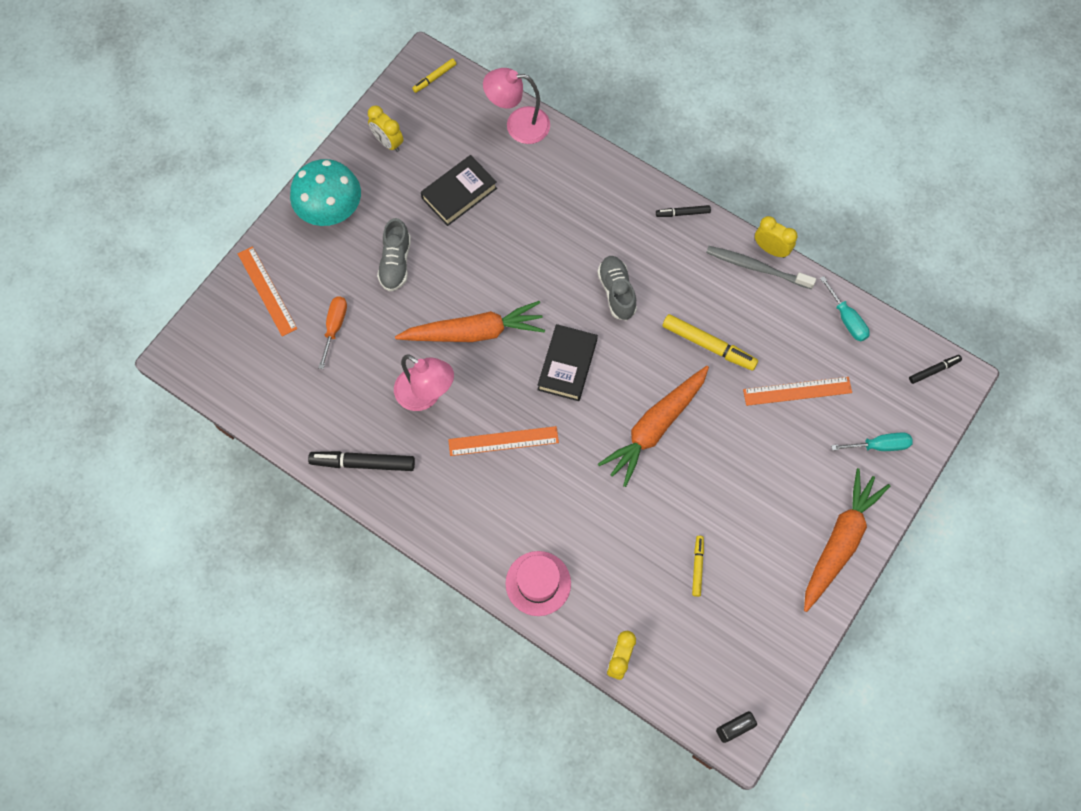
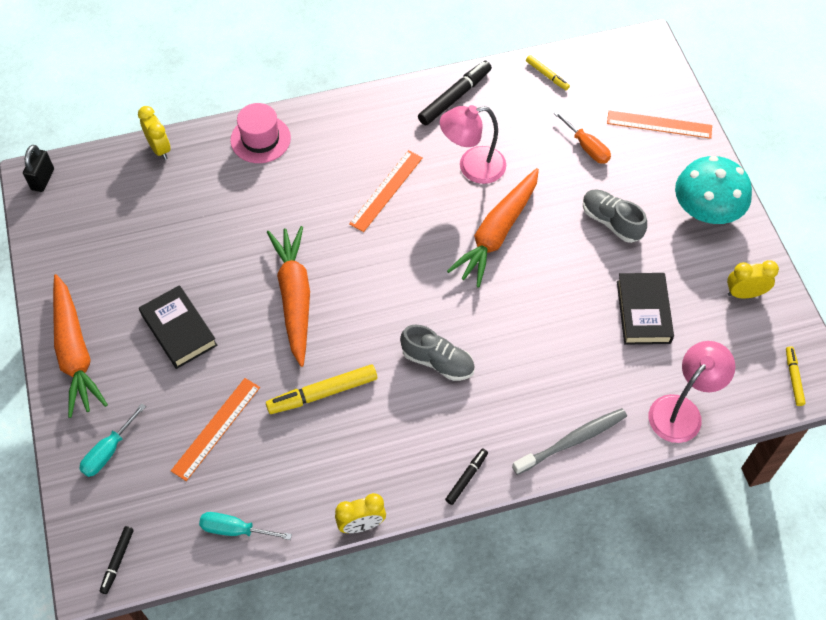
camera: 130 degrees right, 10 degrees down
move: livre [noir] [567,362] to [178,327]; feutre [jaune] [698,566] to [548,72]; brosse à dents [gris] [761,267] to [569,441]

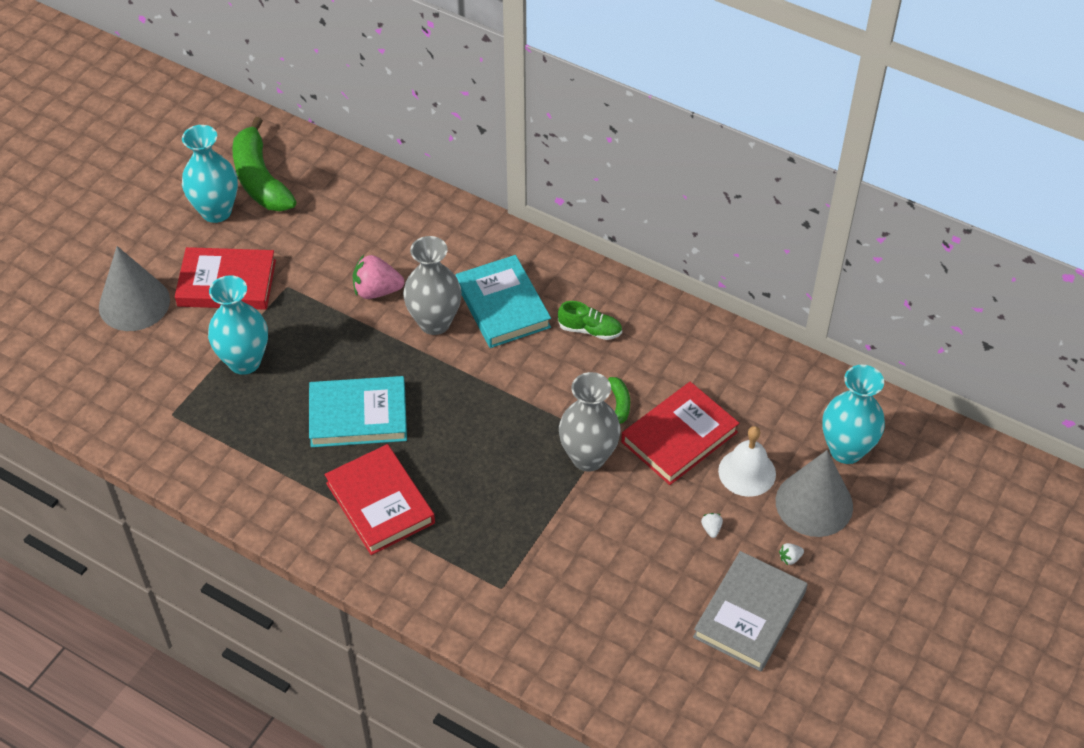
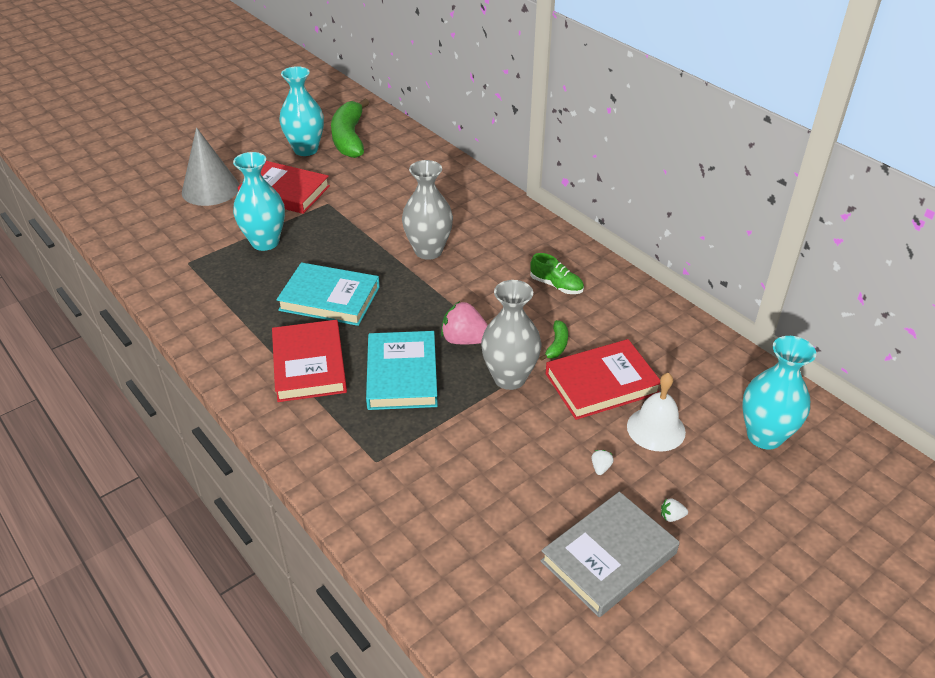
camera: 20 degrees right, 10 degrees down
delete: cône [gris] [814,493]
move: fraise [rose] [378,277] to [464,322]; livre [turquoise] [503,301] to [402,370]

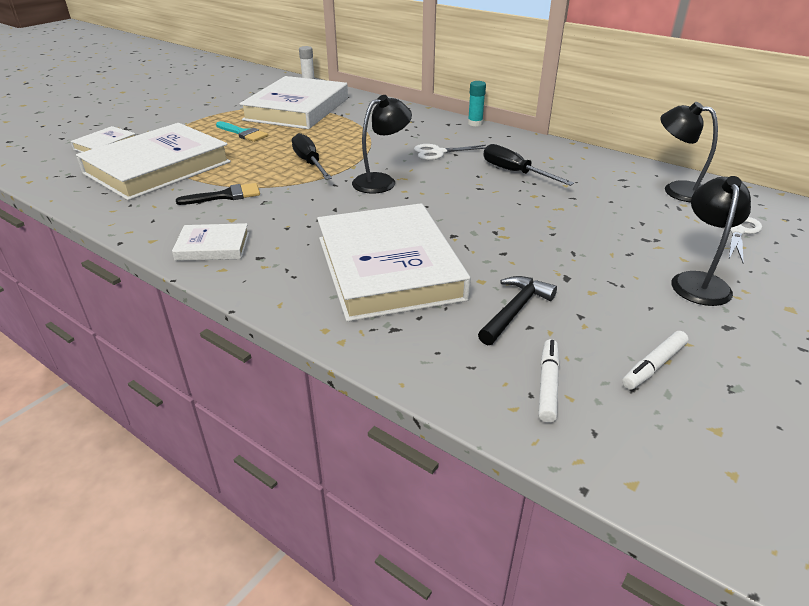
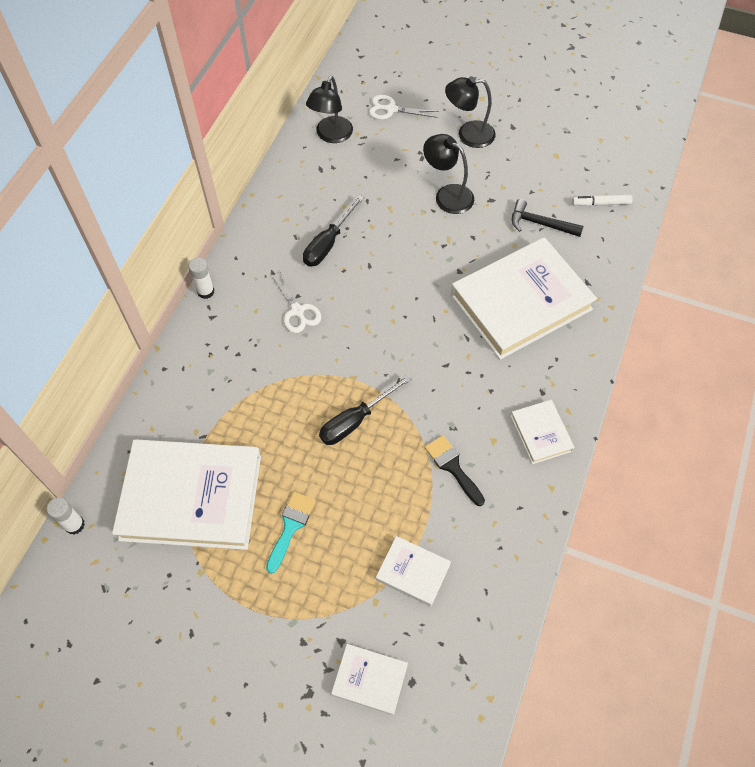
camera: 105 degrees left, 25 degrees up
delete: feutre [blanc] [655,360]
move: lampe [noir] [382,144] to [448,174]
recolor: bâton de colle [turquoise] [477,103] to bâton de colle [blanc] [201,278]
resize: livre [blanc] [153,162] = [413,571] x0.46

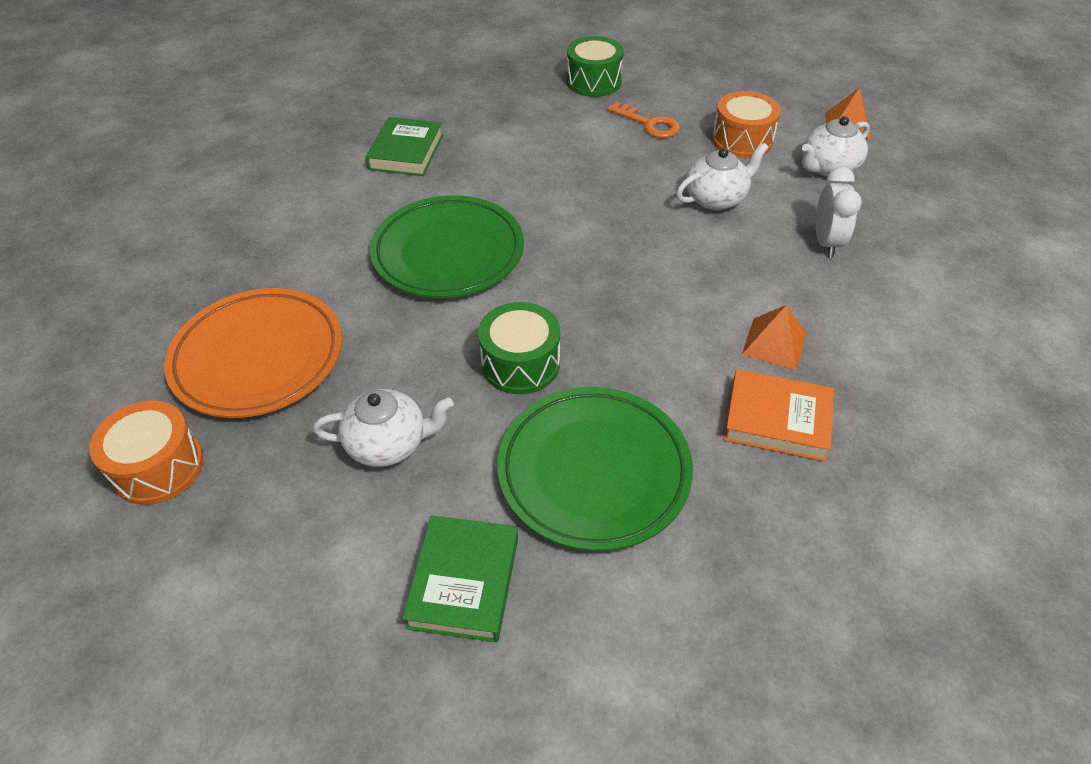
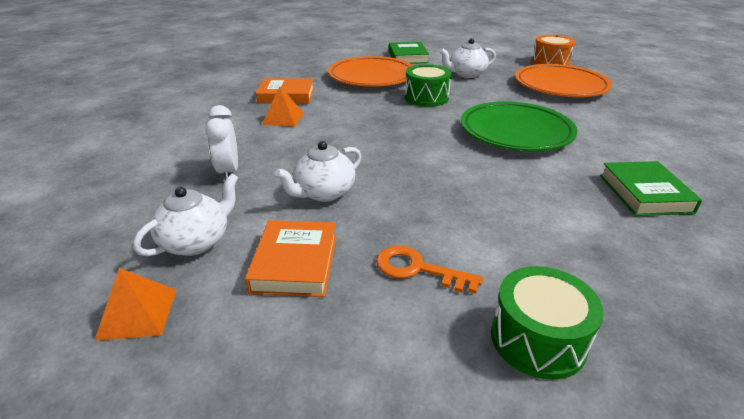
camera: 165 degrees right, 15 degrees down
replace: tambour [orange] [746,124] to livre [orange] [291,258]
recolor: assiette [vert] [595,469] to assiette [orange] [370,71]

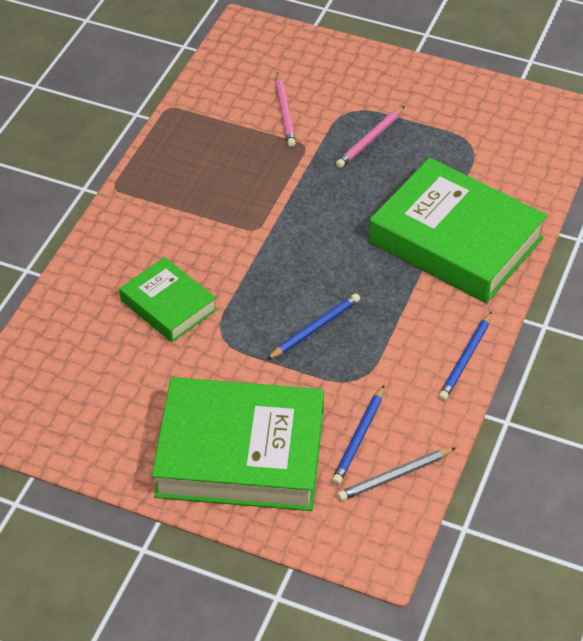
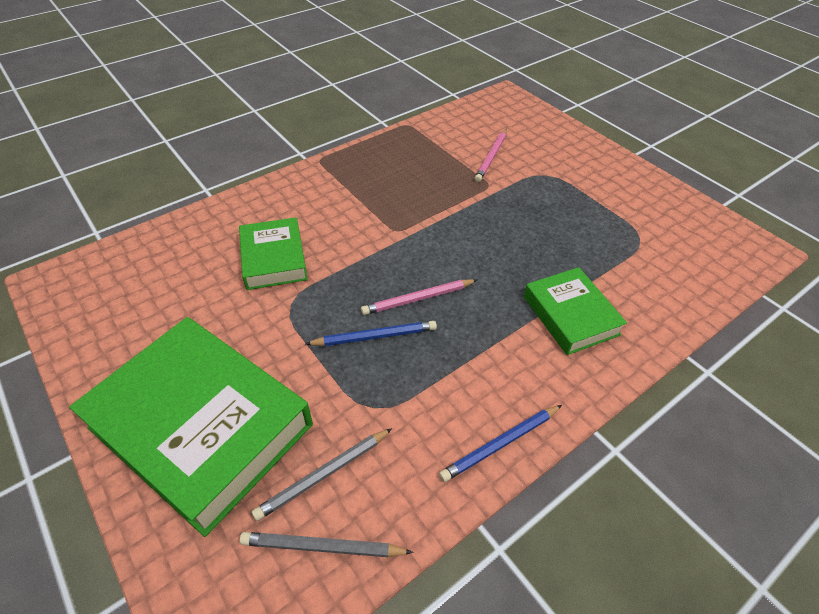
camera: 30 degrees right, 0 degrees up
move: crayon [rose] [370,137] to [419,297]
recolor: crayon [bleu] [358,435] to crayon [gris] [322,474]
resize: livre [vert] [458,230] = [575,311] x0.54

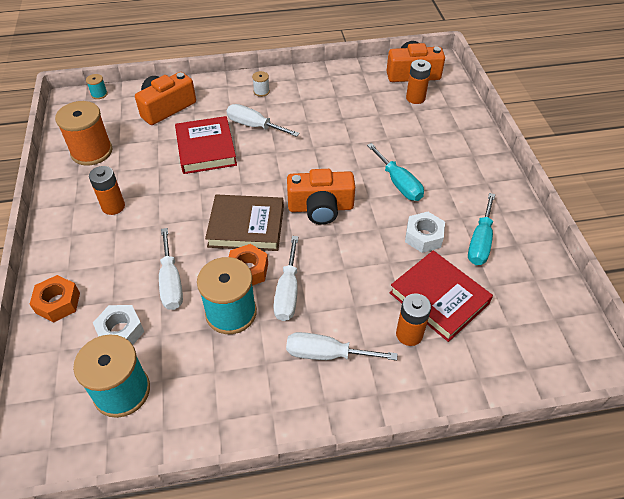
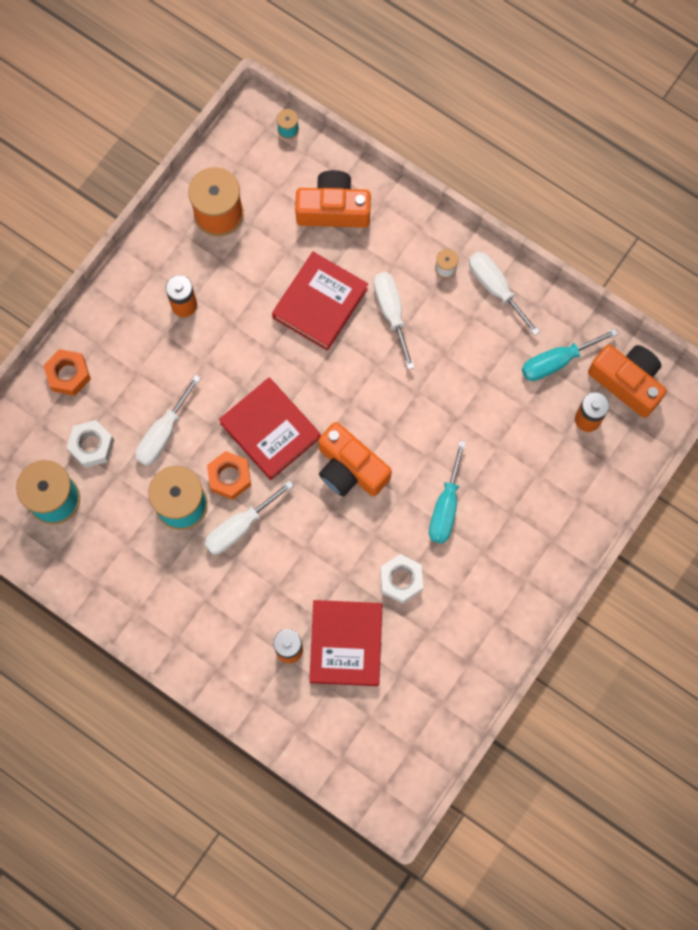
camera: 45 degrees right, 25 degrees up
move: tournevis [blanc] [342,346] to [504,294]; tournevis [turquoise] [481,229] to [570,354]
recolor: livre [marron] [244,223] to livre [rouge] [270,429]

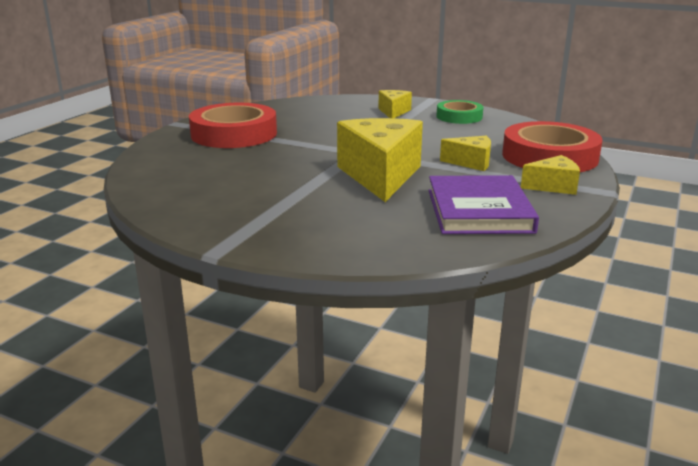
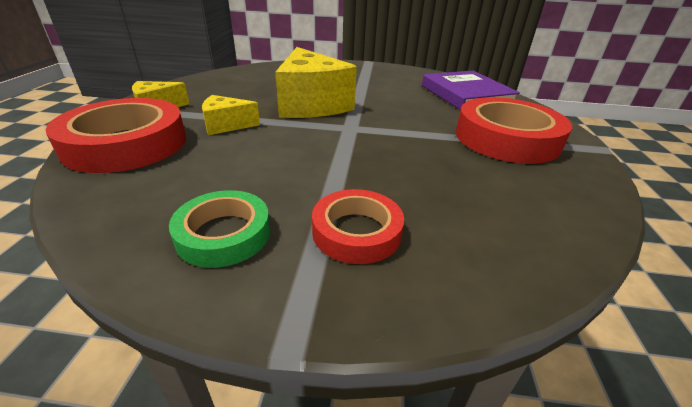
camera: 160 degrees right, 10 degrees up
move: livre [violet] [483,204] to [471,90]
replace: fromage [jaune] [395,104] to ruban adhésif [rouge] [358,226]

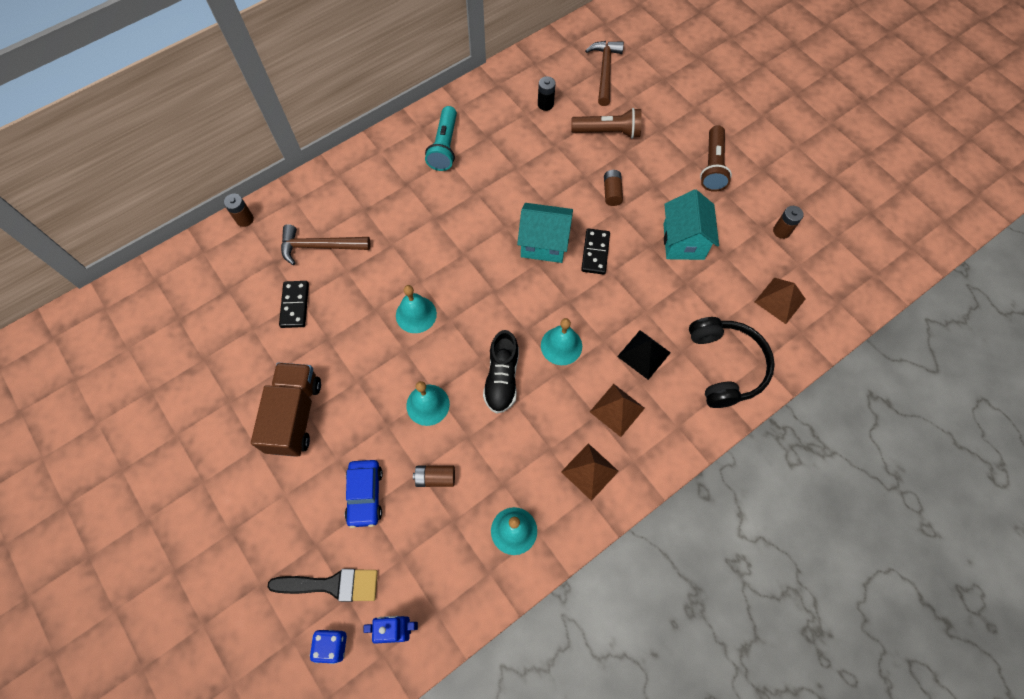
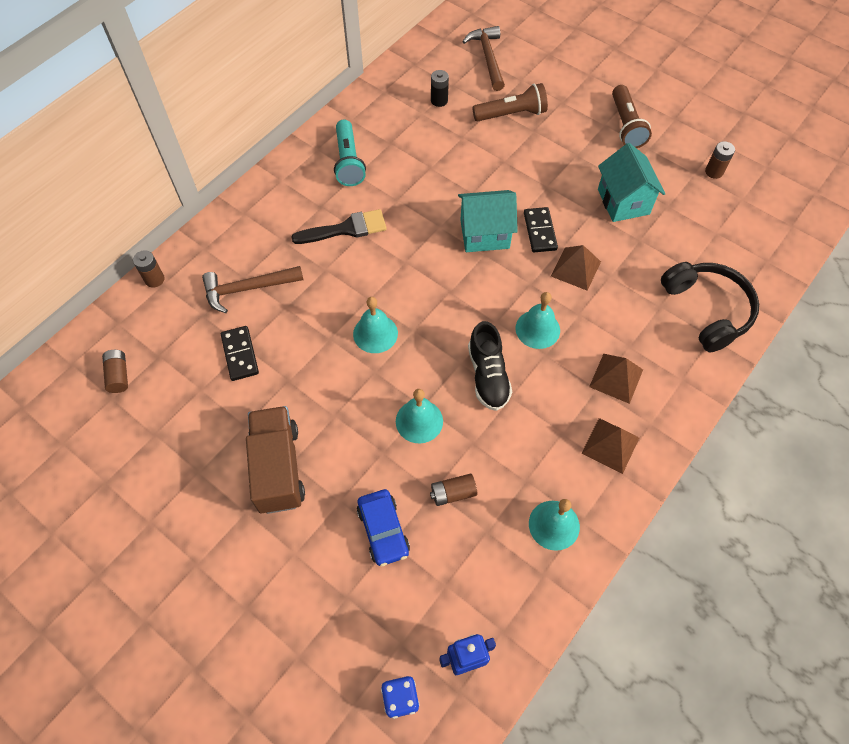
camera: 15 degrees left, 5 degrees down
delete: pyramide [noir] [644,355]
move: pinceau [noir] [323,585] to [339,226]; pile [marron] [613,188] to [115,371]; pyramide [marron] [780,301] to [576,268]

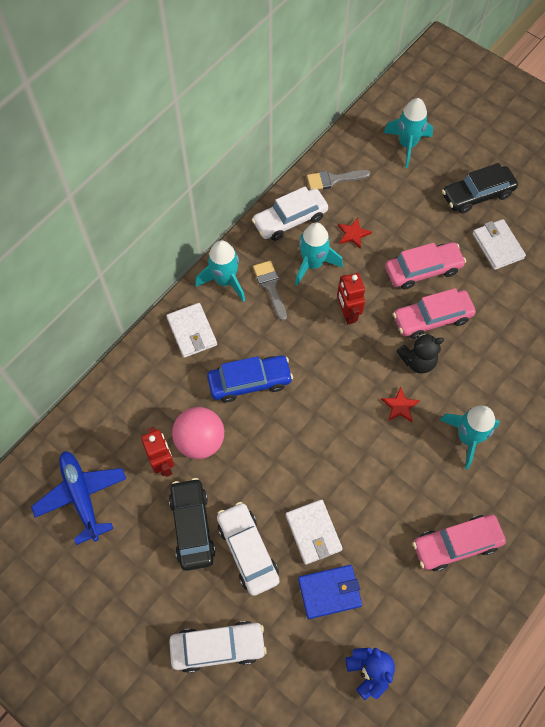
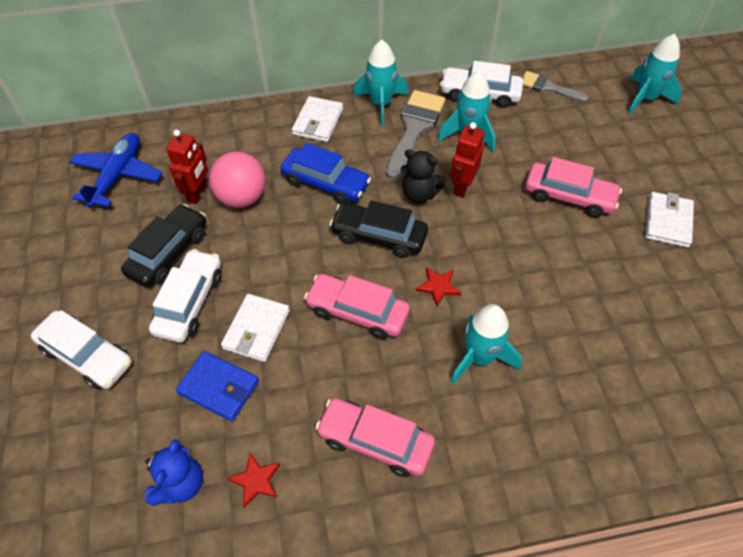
camera: 40 degrees right, 10 degrees down
move: étoile [rouge] [355,233] to [254,480]; voiture [rose] [434,313] to [357,306]; ours en peluche [noir] [420,353] to [424,176]; voiture [noir] [480,188] to [379,229]
resize: pinceau [gris] [270,291] = [415,135] x1.68

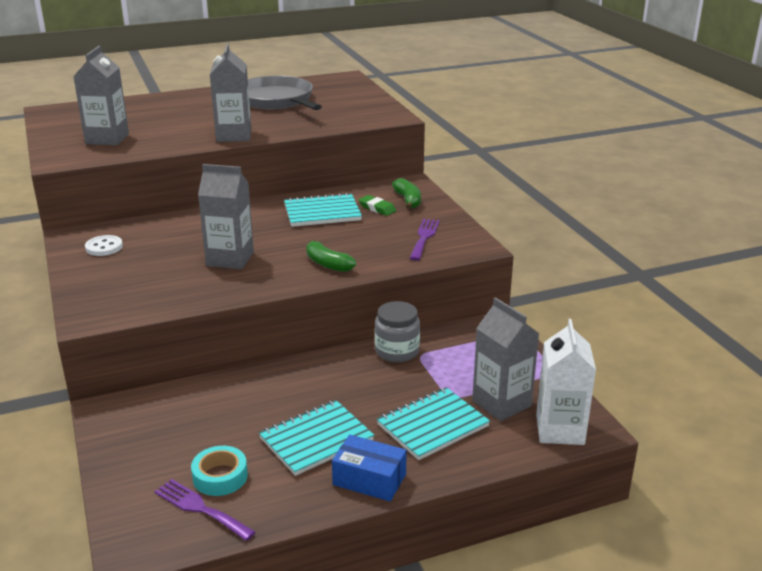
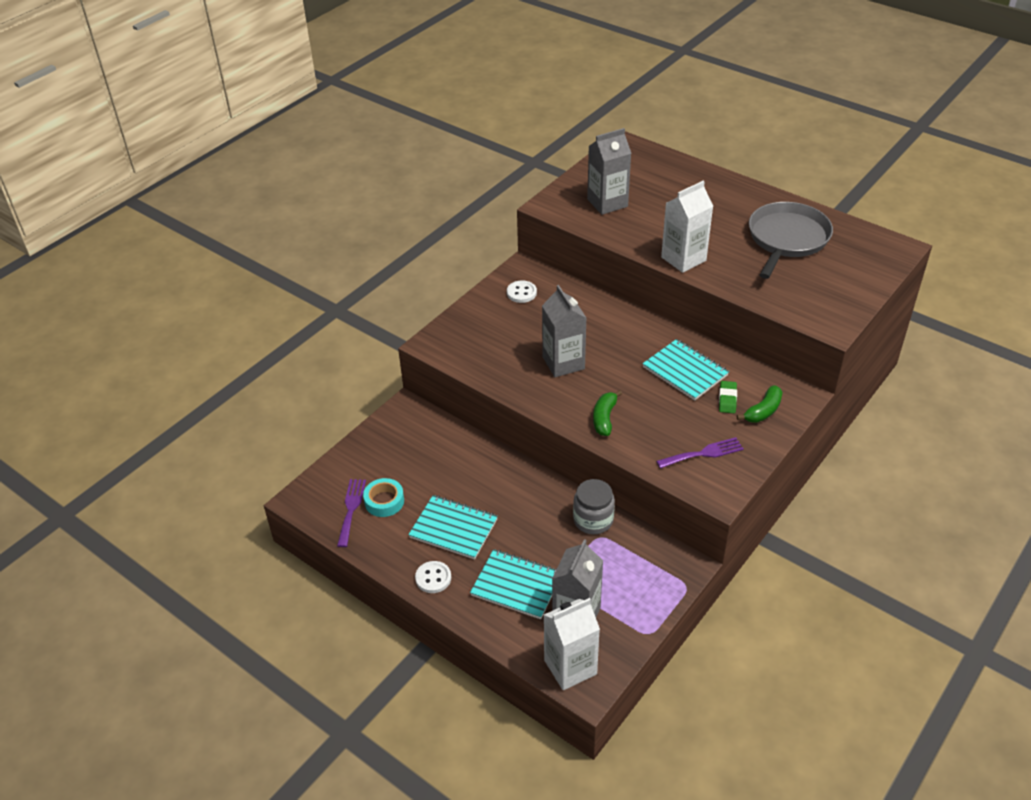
camera: 60 degrees right, 15 degrees up
replace: boîte [bleu] [369,468] to bouton [blanc] [433,577]
recolor: brique de lait [gris] [230,92] to brique de lait [blanc] [687,227]

